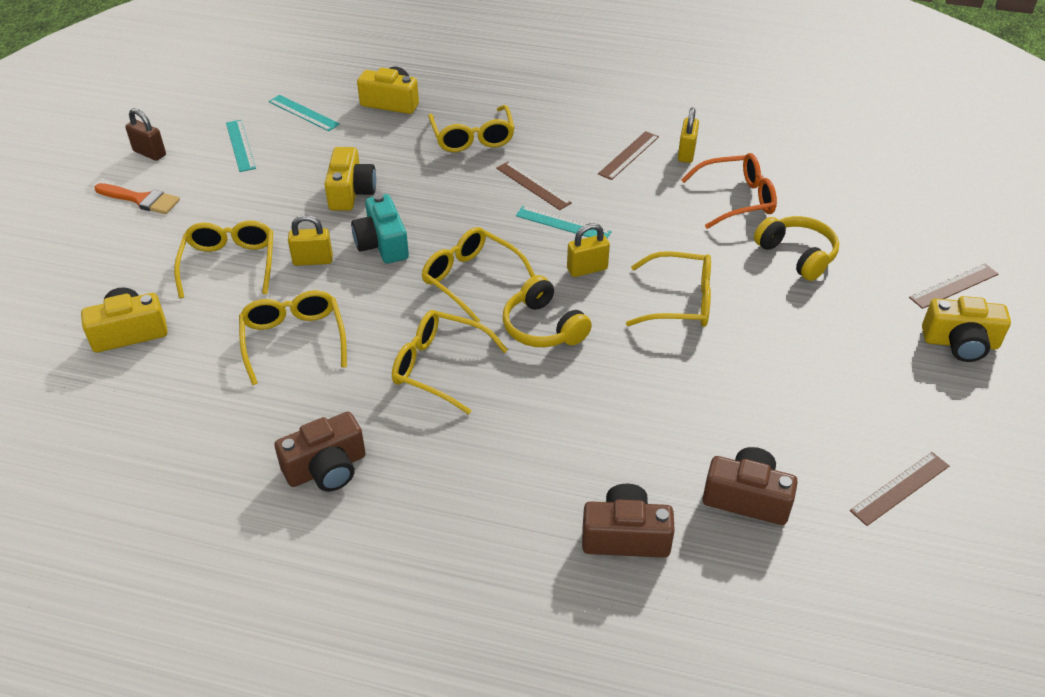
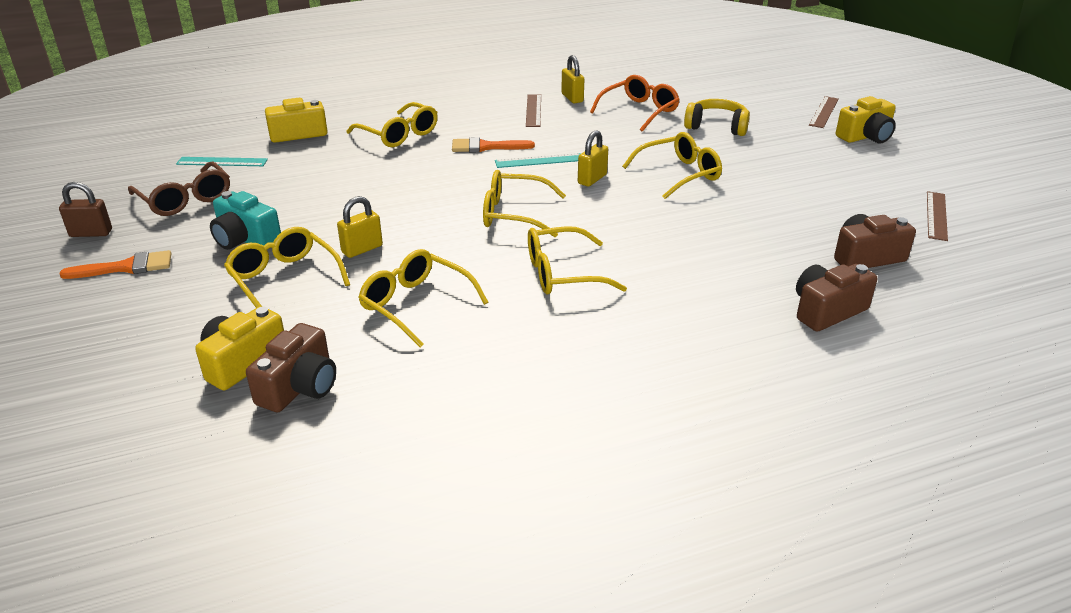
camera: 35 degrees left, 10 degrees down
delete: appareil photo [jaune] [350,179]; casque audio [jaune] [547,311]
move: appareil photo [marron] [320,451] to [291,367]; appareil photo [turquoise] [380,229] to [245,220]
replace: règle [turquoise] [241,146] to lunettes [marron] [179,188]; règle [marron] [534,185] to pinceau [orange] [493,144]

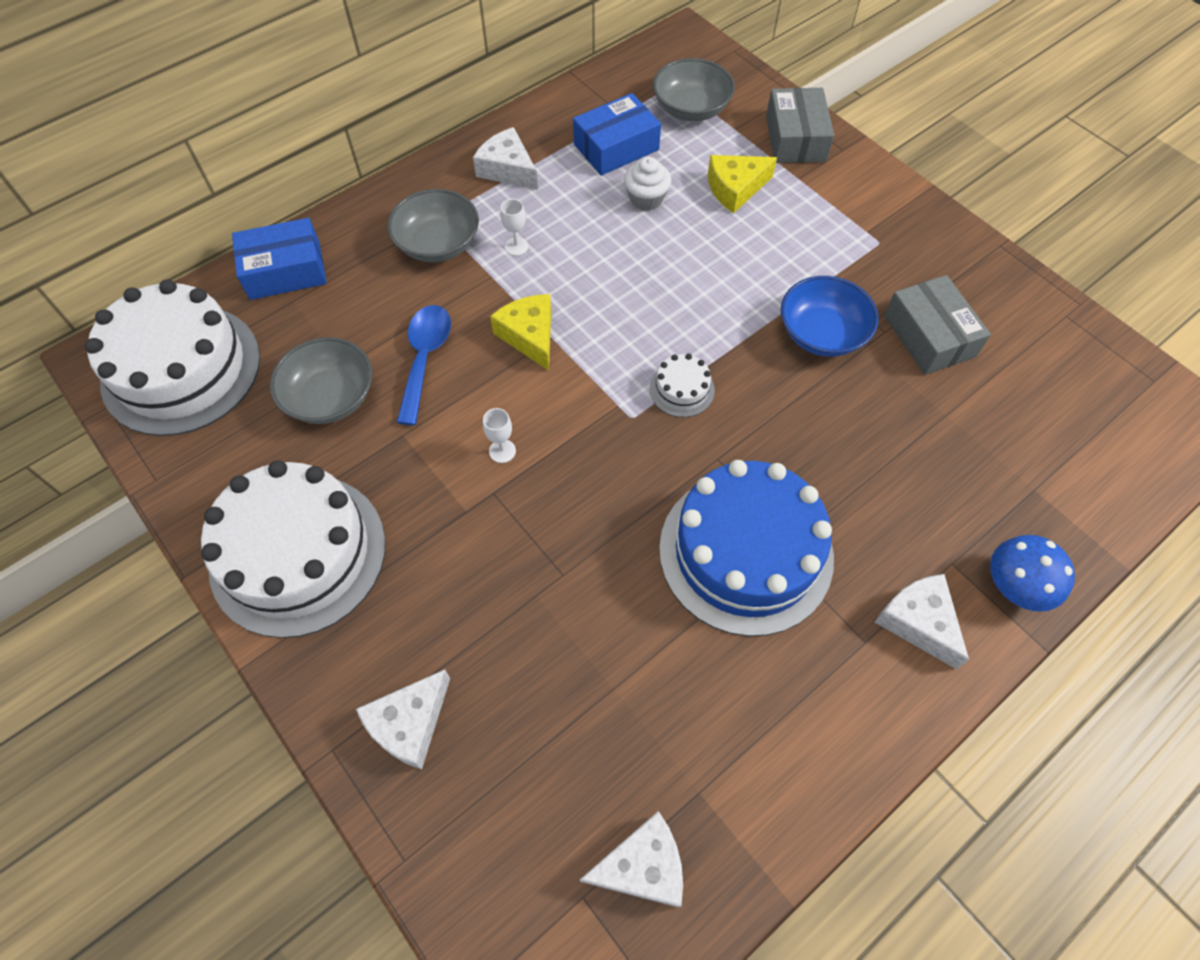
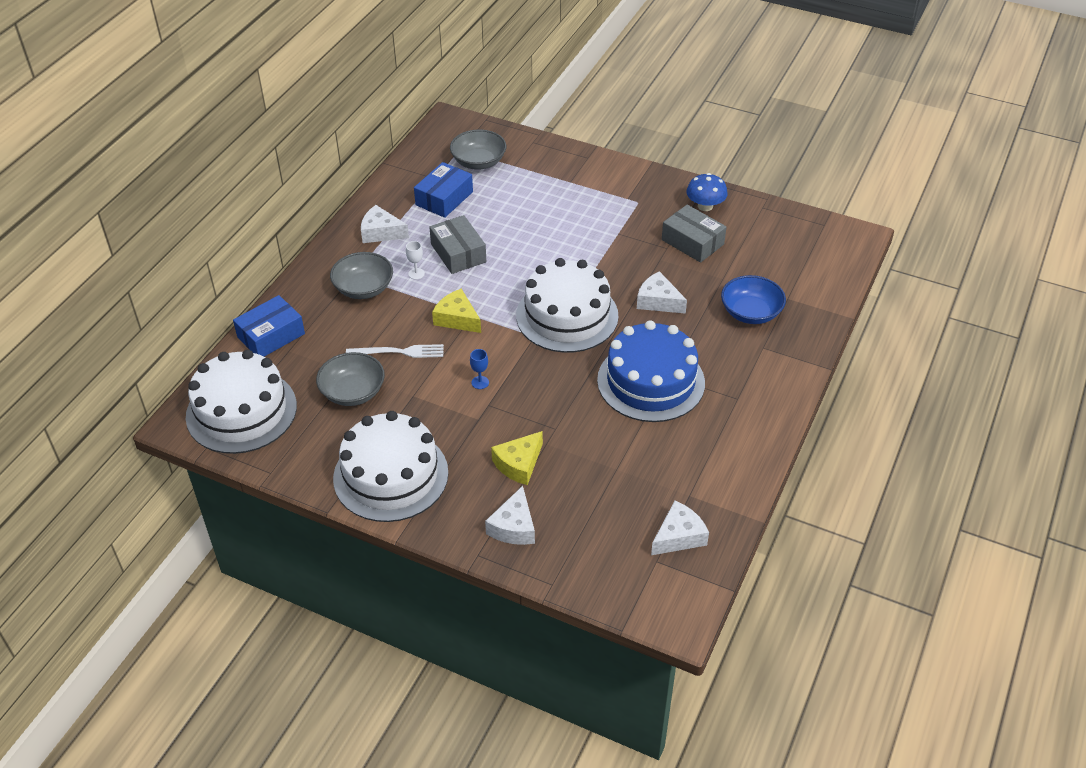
camera: 25 degrees left, 15 degrees down
delete: muffin [blanc] [647,184]
move: fromage [jaune] [742,184] to [517,458]; boîte [gris] [800,125] to [457,244]; bol [bleu] [830,316] to [753,299]; fromage [blanc] [922,621] to [662,292]; champignon [bleu] [1032,573] to [707,192]
replace: cuillère [bleu] [423,365] to fourchette [blanc] [395,351]
recolor: verre à pied [blanc] [499,435] to verre à pied [bleu] [479,369]
resize: gâteau [blanc] [682,385] = [567,305] x2.41

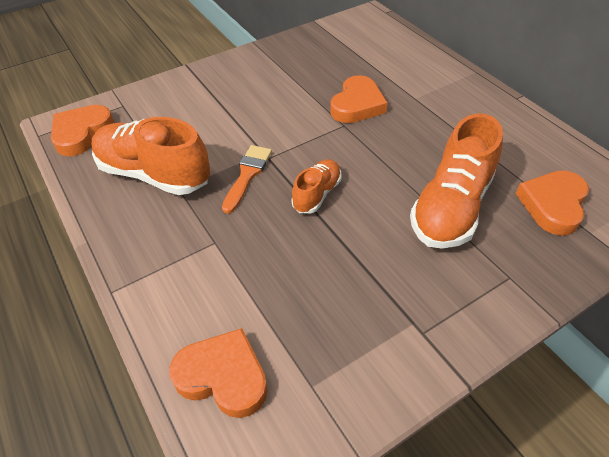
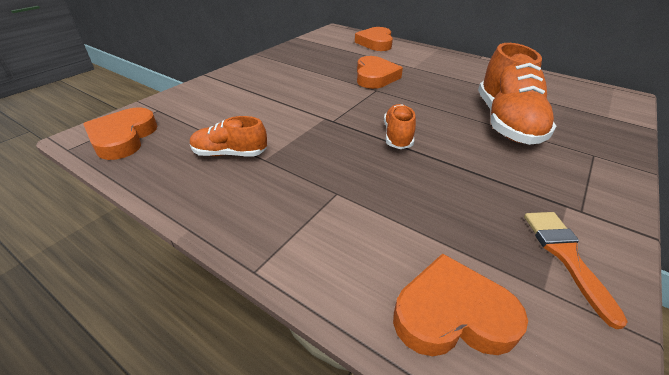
camera: 25 degrees left, 10 degrees down
move: pinceau [orange] [247,179] to [576,270]; cœur [orange] [552,203] to [374,39]
resize: chaussure [orange] [151,156] = [228,136] x0.53

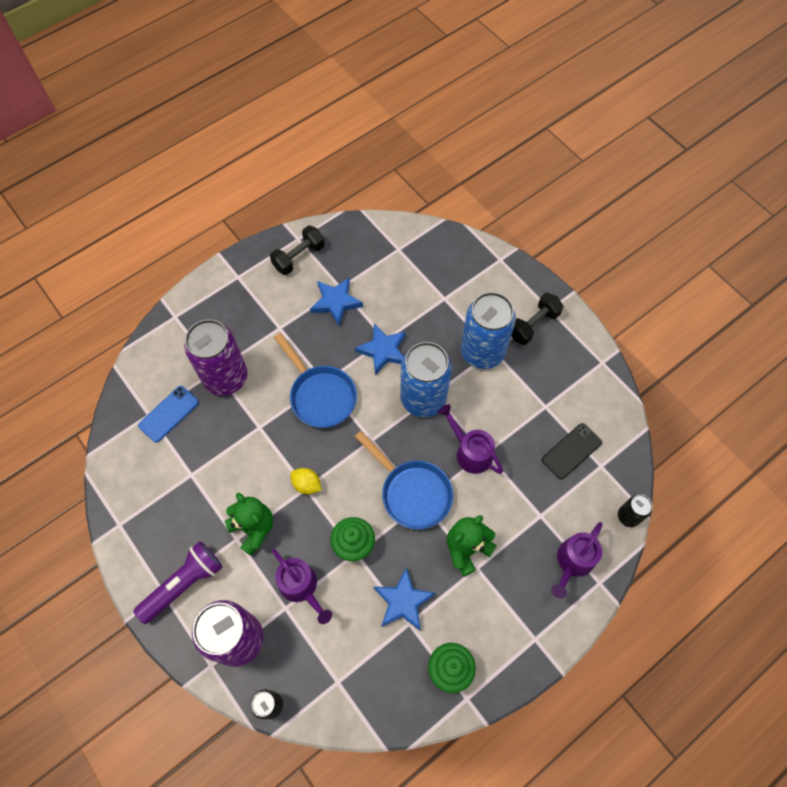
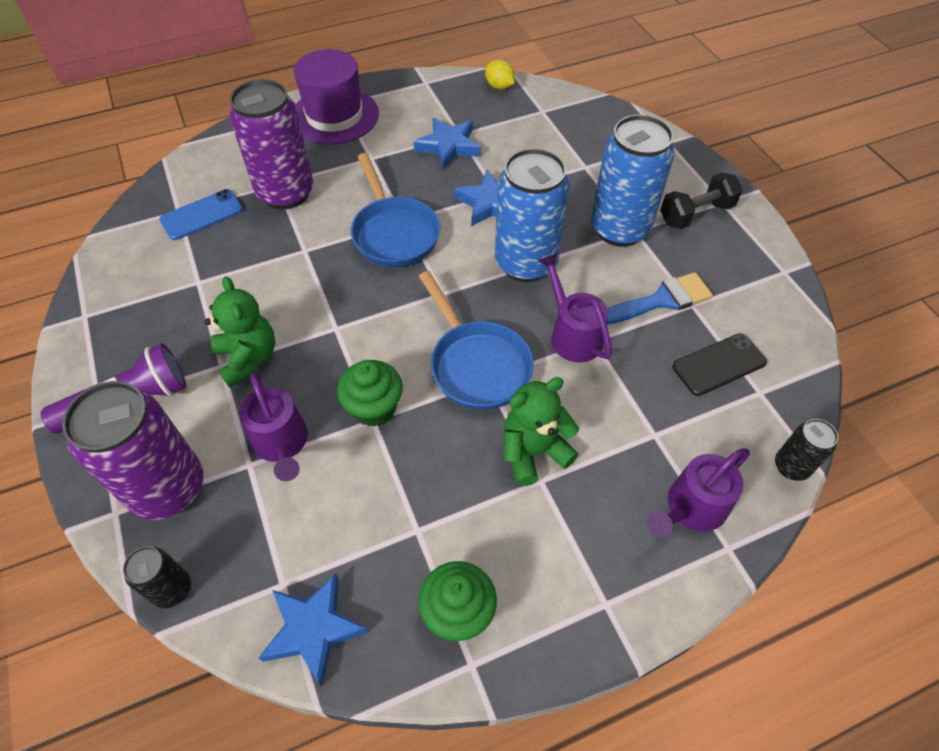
camera: 15 degrees right, 10 degrees down
delete: haltère [noir] [297,250]
insert: chapeau [violet] [336,97]; pinceau [bleu] [660,298]
move: citron [jaune] [306,481] to [500,74]; étoile [bleu] [404,598] to [313,629]

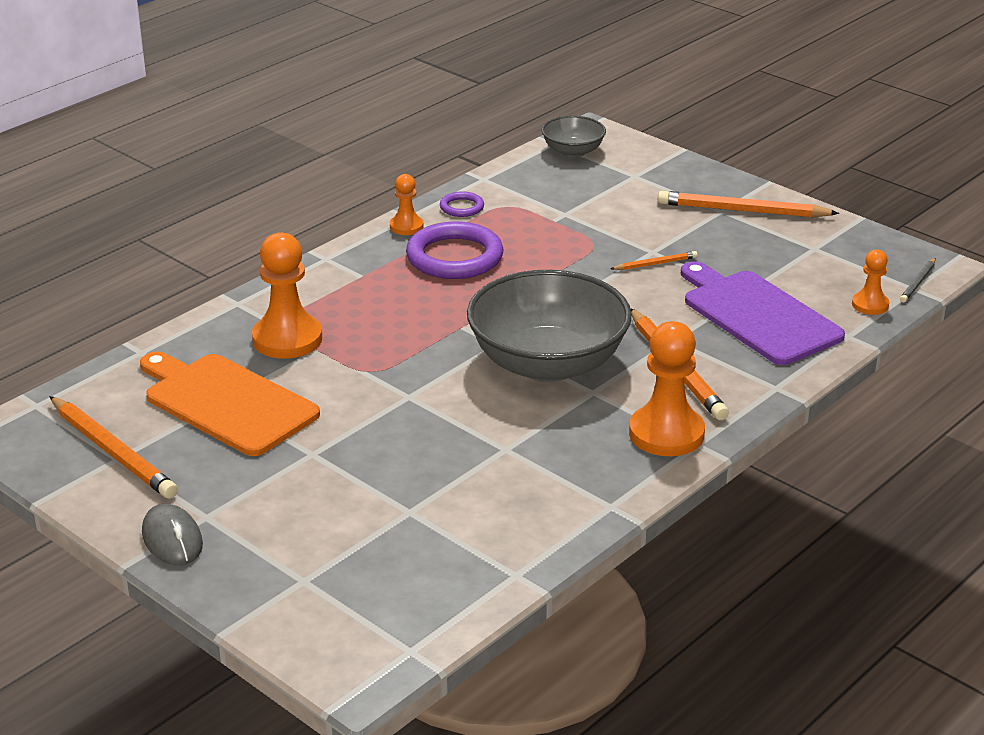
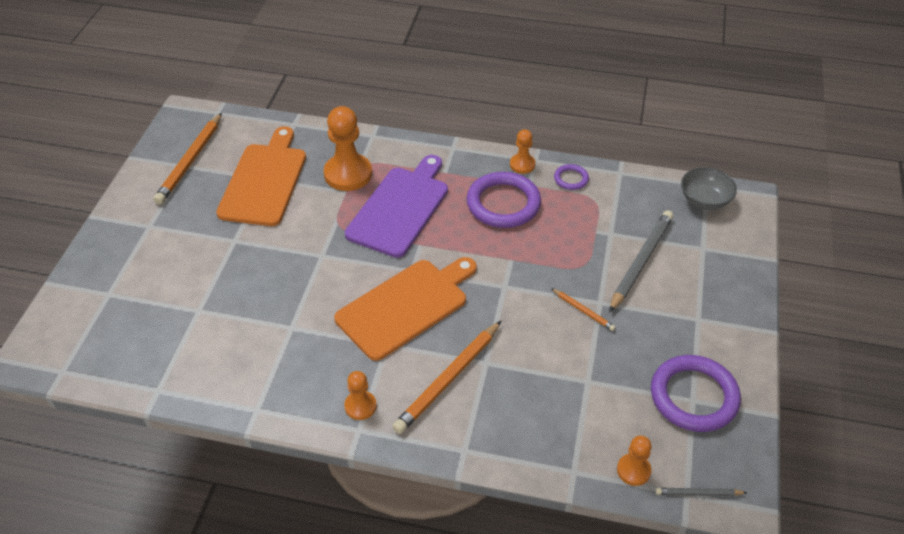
camera: 60 degrees right, 15 degrees up
delete: souris [gris] [172,535]; crayon [orange] [748,204]
insert: crayon [gris] [641,261]; anneau [violet] [696,393]
move: planche à découper [violet] [763,313] to [396,206]
replace: bol [gris] [549,326] to planche à découper [orange] [405,309]
resize: pion [orange] [667,388] = [360,395] x0.54

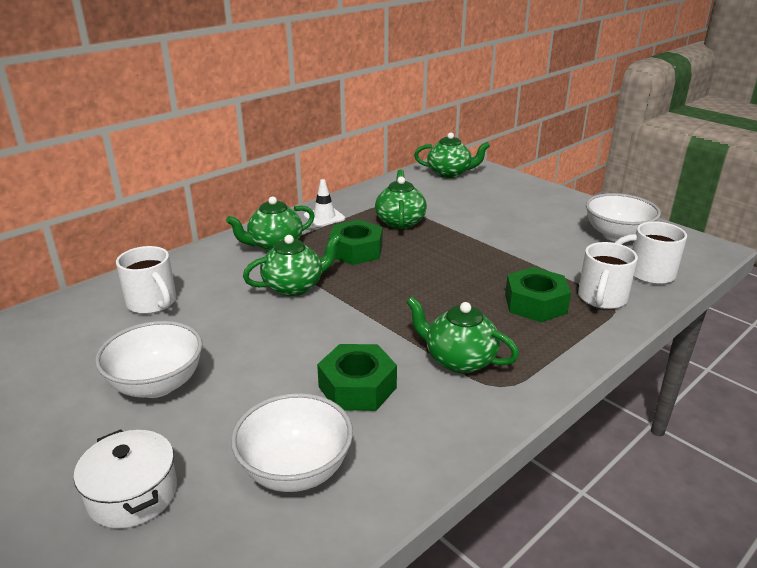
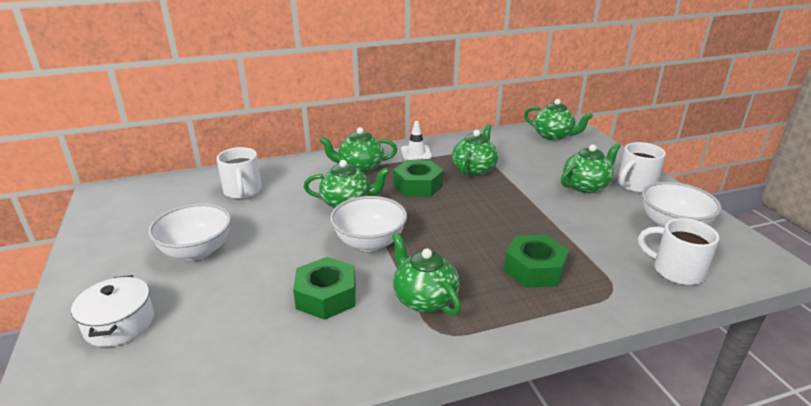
camera: 25 degrees right, 0 degrees up
insert: théière [vert] [591,168]
move: bol [blanc] [292,442] to [368,224]; tasse [blanc] [608,275] to [642,167]

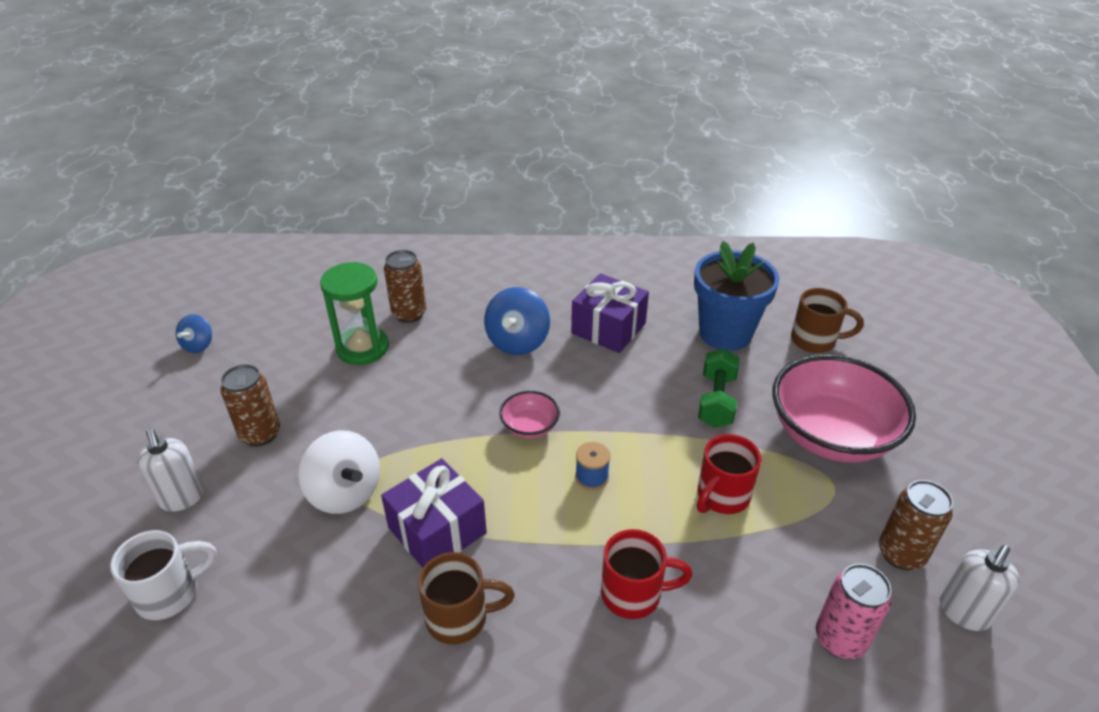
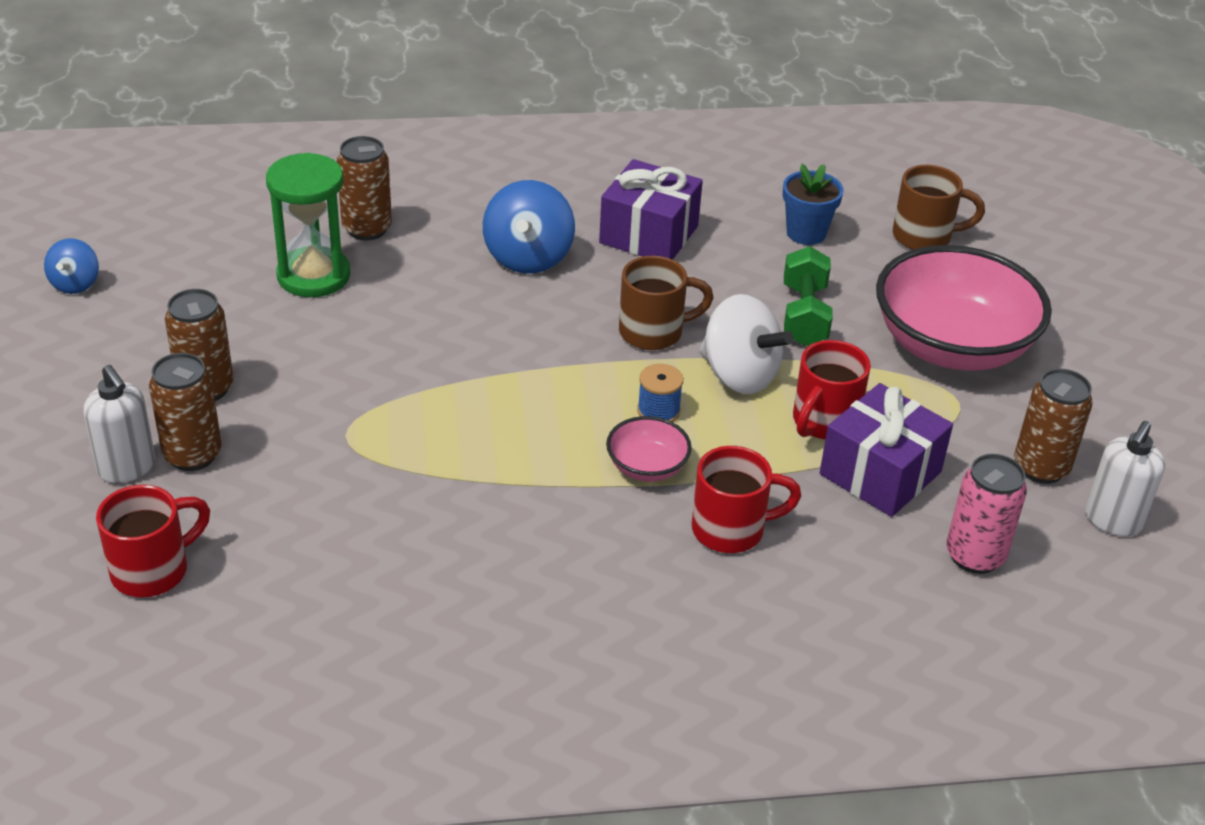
camera: 10 degrees left, 0 degrees up
insert: canette [marron] [185,412]
move: toupie [blanc] [339,472] to [746,344]; cadeau [violet] [434,513] to [886,450]; tasse [marron] [466,598] to [666,303]; bol [rose] [529,415] to [649,449]
recolor: tasse [blanc] [163,575] to tasse [rouge] [153,541]
resize: pot de fleurs [bleu] [736,296] = [813,204] x0.56

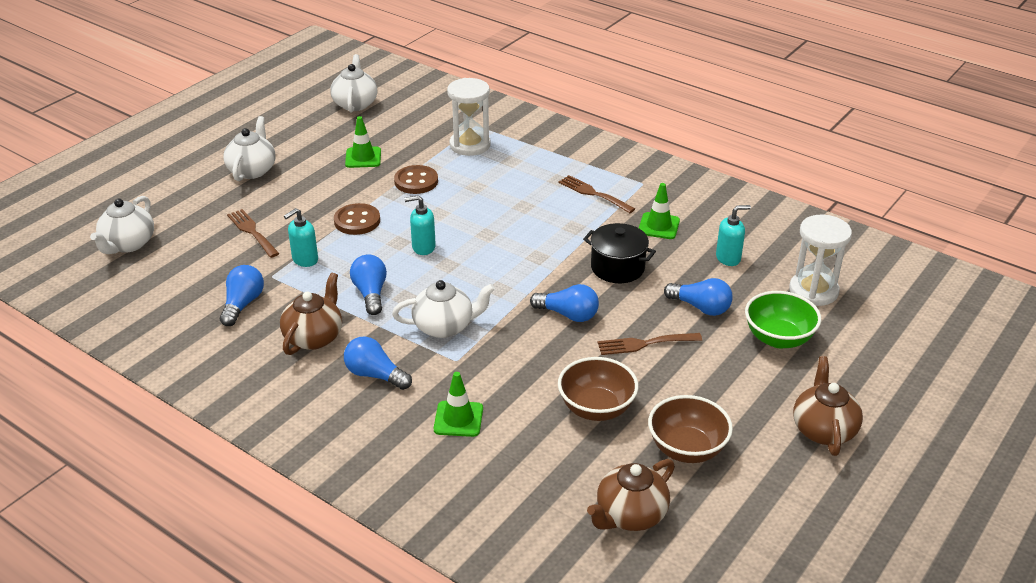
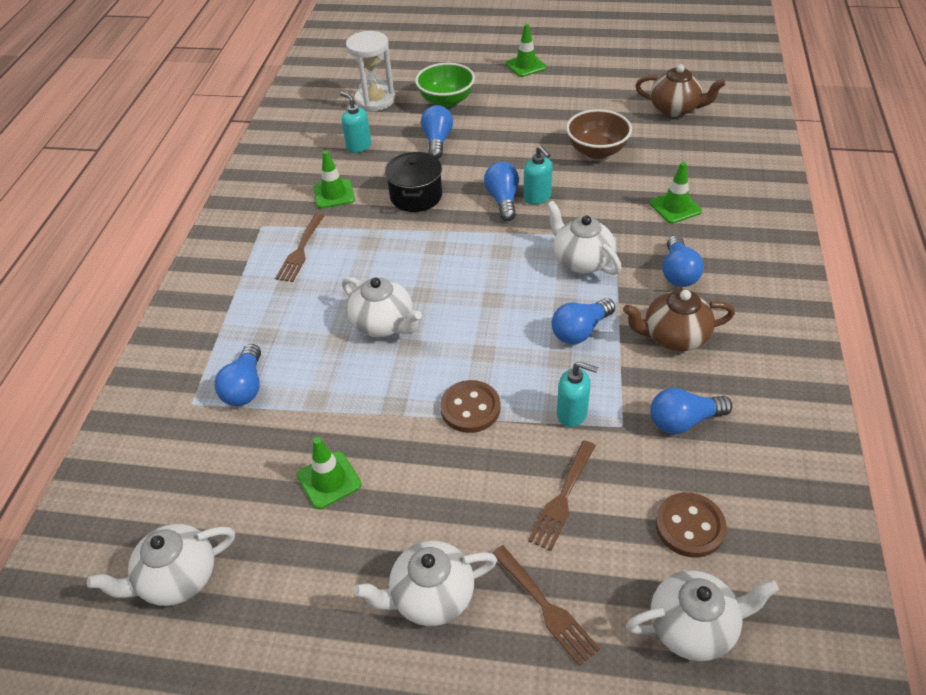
camera: 115 degrees left, 10 degrees up
delete: bol [marron] [690,429]
insert: théière [blanc] [382,307]
move: bouton [marron] [416,179] to [691,525]; distributeur de savon [turquoise] [420,225] to [538,175]; fourchette [marron] [650,344] to [546,605]
replace: sablier [blanc] [469,117] to ampoule [bleu] [237,375]; théière [marron] [828,406] to cône de chantier [vert] [526,50]

